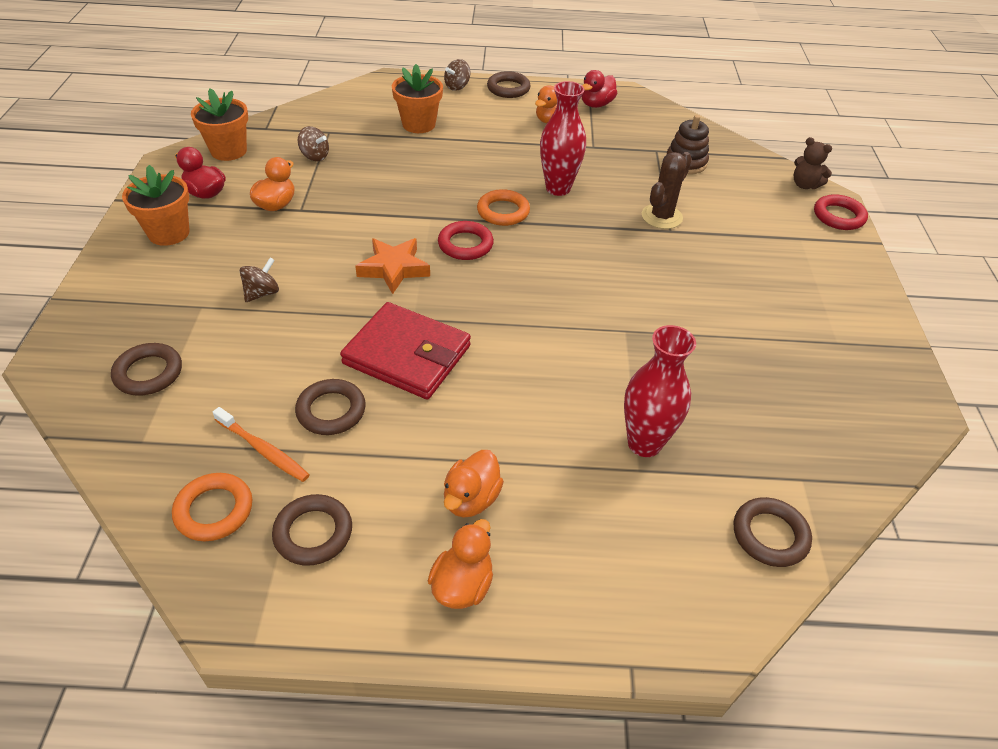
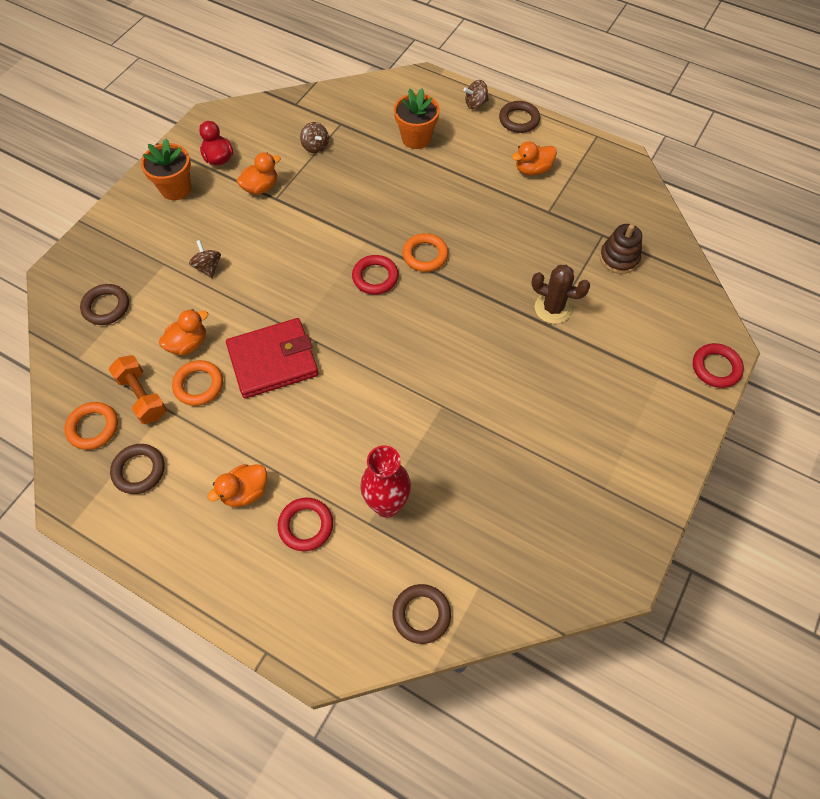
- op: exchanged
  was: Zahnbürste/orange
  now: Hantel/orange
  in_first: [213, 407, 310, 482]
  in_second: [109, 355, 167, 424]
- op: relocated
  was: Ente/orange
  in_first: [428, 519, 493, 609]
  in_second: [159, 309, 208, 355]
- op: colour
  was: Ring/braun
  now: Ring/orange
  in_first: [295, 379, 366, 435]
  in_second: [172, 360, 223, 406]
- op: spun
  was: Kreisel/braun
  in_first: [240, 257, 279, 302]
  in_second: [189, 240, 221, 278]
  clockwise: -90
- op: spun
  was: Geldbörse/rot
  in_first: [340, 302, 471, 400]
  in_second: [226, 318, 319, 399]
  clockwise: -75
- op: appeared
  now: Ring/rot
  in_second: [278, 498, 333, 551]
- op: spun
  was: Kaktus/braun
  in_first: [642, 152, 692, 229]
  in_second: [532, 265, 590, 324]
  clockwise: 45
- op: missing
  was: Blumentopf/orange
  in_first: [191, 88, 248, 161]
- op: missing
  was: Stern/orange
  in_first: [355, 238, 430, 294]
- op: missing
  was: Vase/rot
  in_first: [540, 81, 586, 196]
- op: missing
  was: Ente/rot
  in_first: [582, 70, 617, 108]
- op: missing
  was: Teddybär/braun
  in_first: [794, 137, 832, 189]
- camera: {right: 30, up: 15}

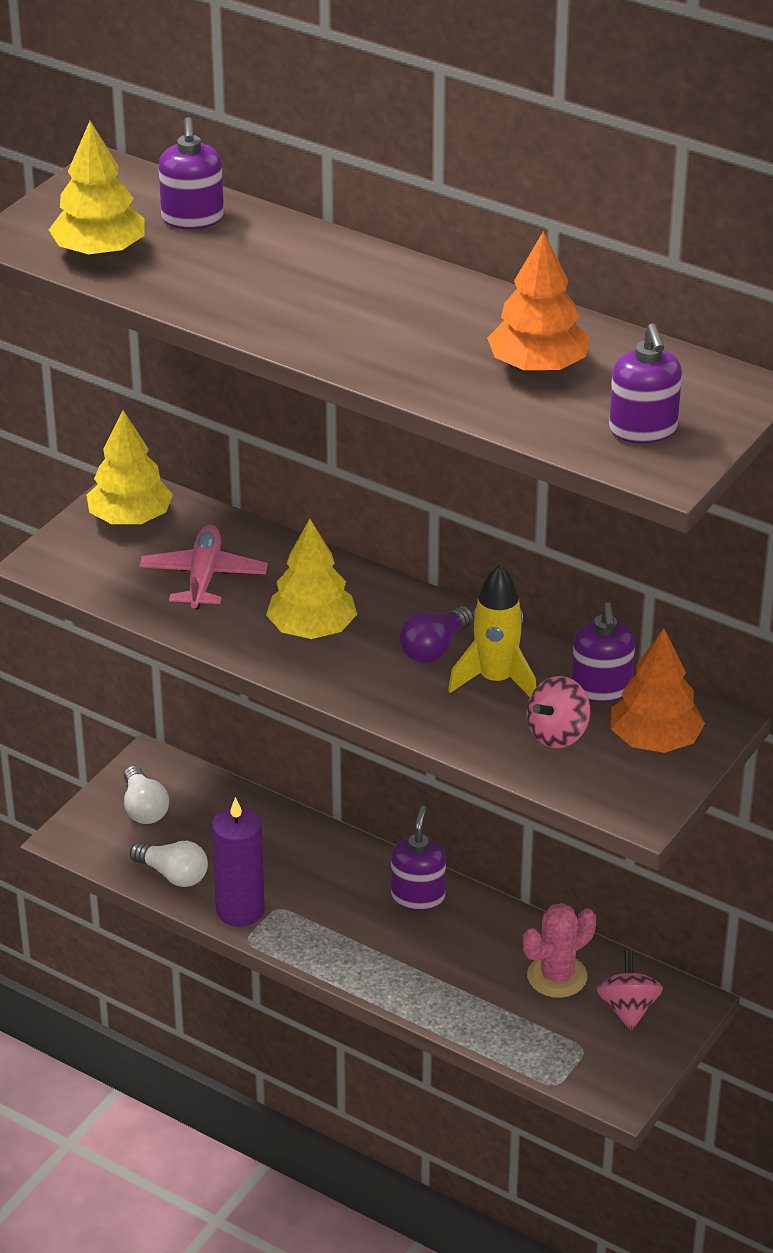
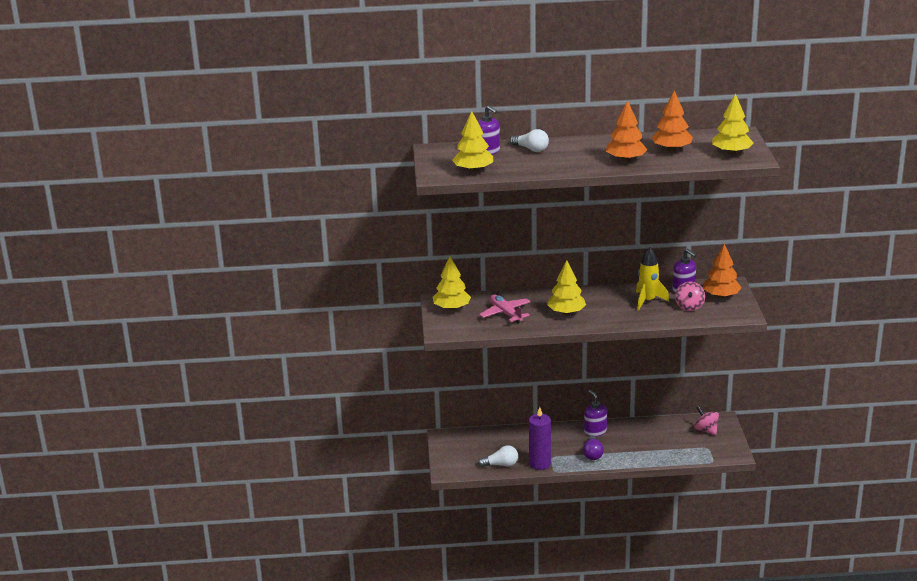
- op: relocated
  was: Glühbirne/weiß
  in_first: [124, 766, 169, 824]
  in_second: [510, 129, 549, 152]
- op: relocated
  was: Glühbirne/lila
  in_first: [399, 606, 474, 663]
  in_second: [583, 435, 604, 460]
- op: appeared
  now: Baum/orange
  in_second: [606, 100, 648, 162]
- op: exchanged
  was: Seifenspender/lila
  now: Baum/gelb
  in_first: [609, 323, 682, 444]
  in_second: [712, 93, 753, 155]
- op: missing
  was: Kaktus/rosa
  in_first: [523, 903, 596, 998]
- camera: {right: -35, up: -10}

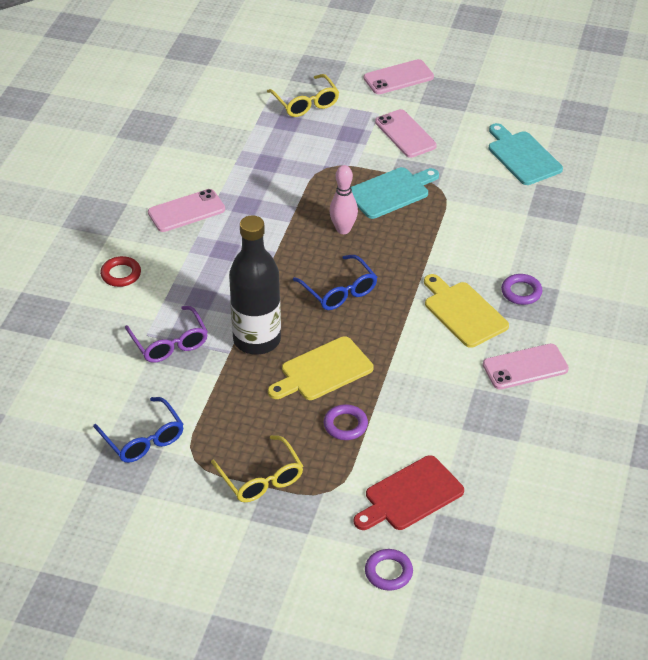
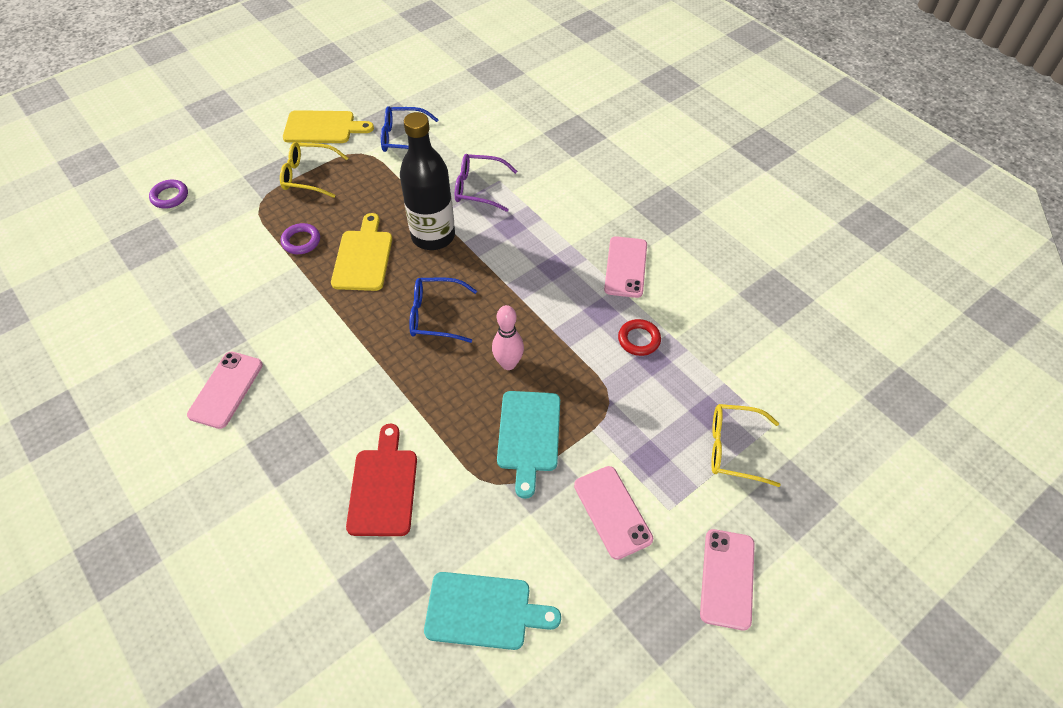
- op: relocated
  was: Schneidebrett/gelb
  in_first: [424, 274, 509, 348]
  in_second: [283, 110, 374, 143]
- op: relocated
  was: Schneidebrett/rot
  in_first: [354, 455, 464, 530]
  in_second: [346, 424, 417, 536]
- op: spun
  was: Handy/rosa
  in_first: [375, 109, 437, 158]
  in_second: [574, 466, 653, 560]
  clockwise: 60
- op: relocated
  was: Ring/rot
  in_first: [100, 256, 141, 287]
  in_second: [618, 319, 661, 356]
- op: missing
  was: Ring/lila
  in_first: [501, 274, 542, 305]
- camera: {right: 125, up: 10}

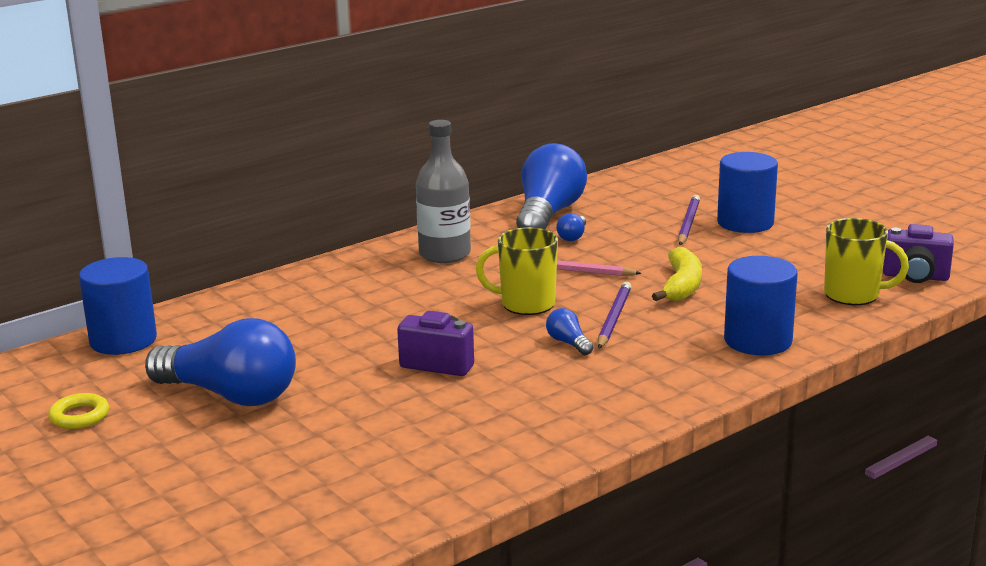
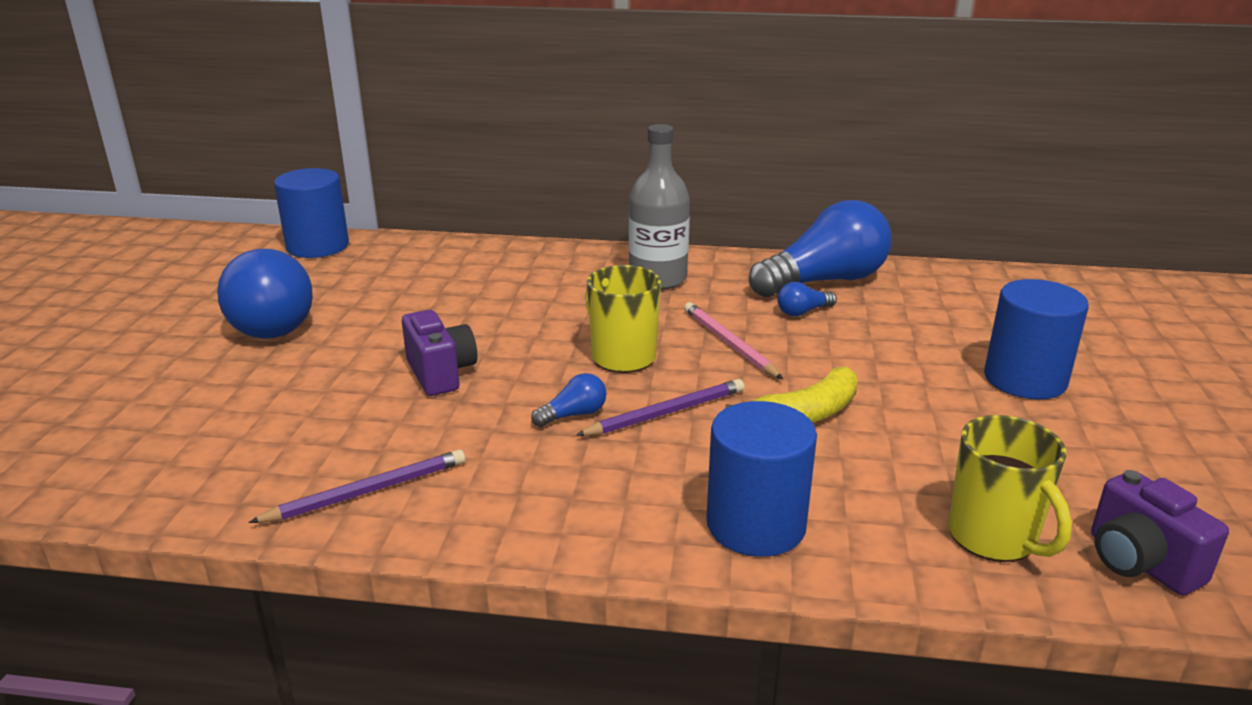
- op: relocated
  was: Bleistift/lila
  in_first: [678, 195, 700, 245]
  in_second: [248, 450, 465, 523]
- op: spun
  was: Glühbirne/blau
  in_first: [546, 308, 593, 355]
  in_second: [531, 373, 606, 427]
  clockwise: 45
- op: missing
  was: Ring/gelb
  in_first: [48, 393, 109, 429]
- camera: {right: 45, up: 5}

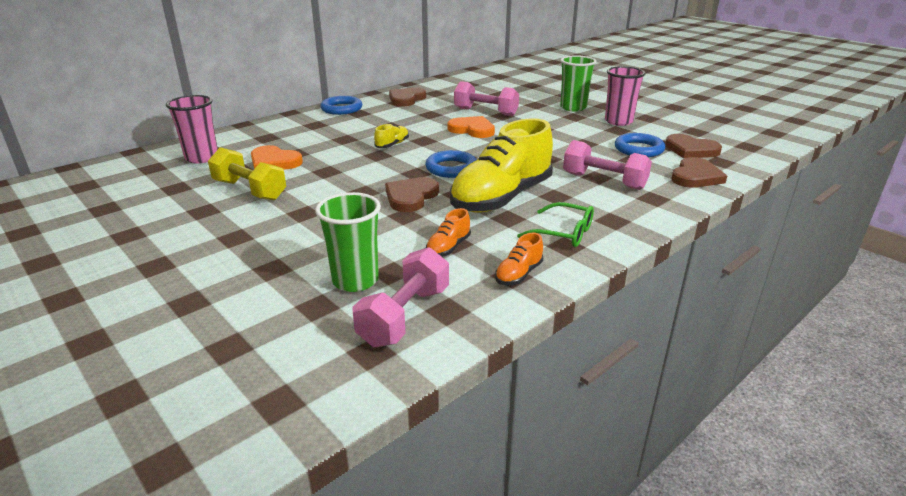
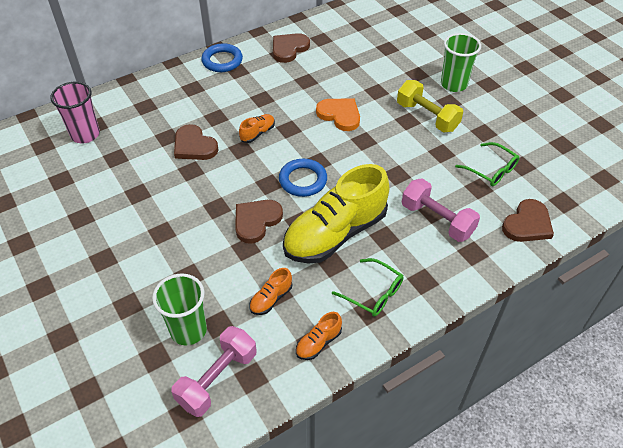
- op: relocated
  was: Herz/braun
  in_first: [665, 134, 722, 158]
  in_second: [174, 124, 219, 160]
- op: colour
  was: Schuh/gelb
  now: Schuh/orange
  in_first: [374, 124, 409, 148]
  in_second: [239, 114, 275, 143]
- op: relocated
  was: Hantel/gelb
  in_first: [208, 147, 286, 201]
  in_second: [397, 80, 463, 133]
- op: exchanged
  was: Ring/blau
  now: Brille/grün
  in_first: [615, 133, 665, 157]
  in_second: [455, 142, 519, 186]
- op: missing
  was: Herz/orange
  in_first: [251, 145, 303, 170]
- op: missing
  was: Hantel/rosa
  in_first: [454, 81, 519, 116]
- op: missing
  was: Becher/rosa
  in_first: [605, 66, 646, 126]
- camera: {right: 10, up: 20}

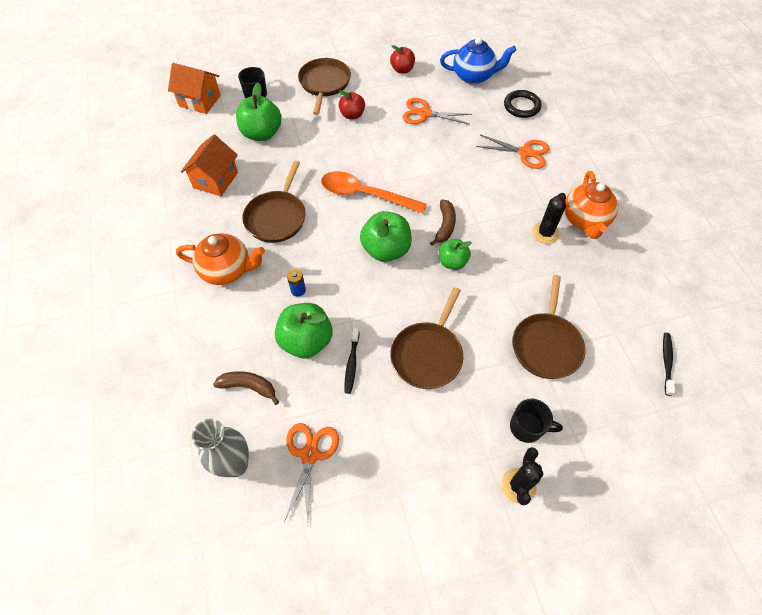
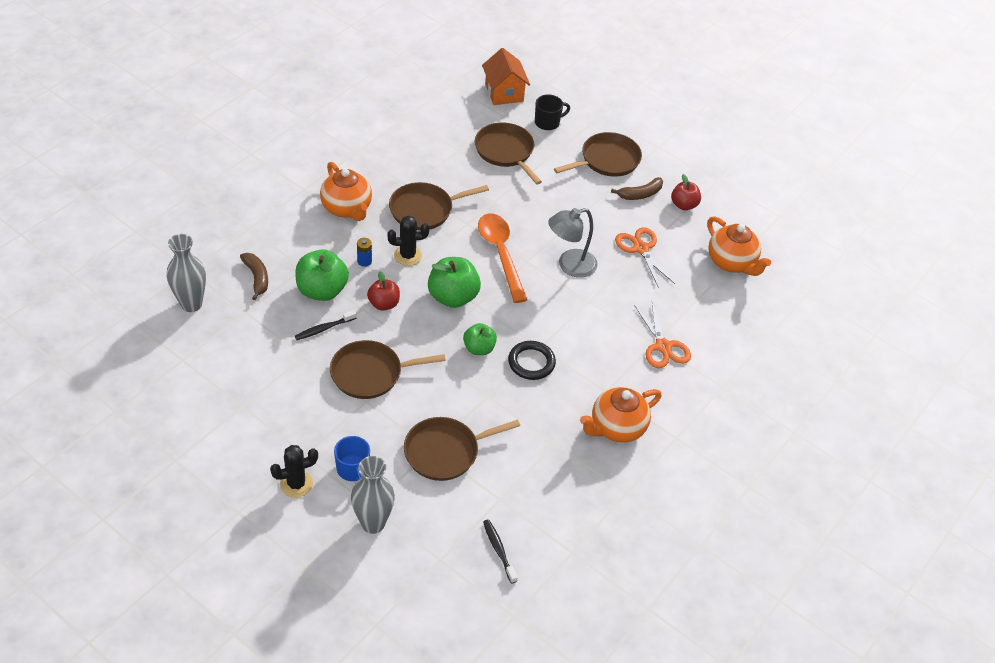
- op: colour
  was: Tasse/schwarz
  now: Tasse/blau
  in_first: [510, 398, 563, 443]
  in_second: [334, 436, 370, 481]
- op: appeared
  now: Vase/grau
  in_second: [351, 456, 395, 534]
- op: relocated
  was: Apfel/rot
  in_first: [339, 90, 365, 119]
  in_second: [367, 271, 400, 311]
- op: relocated
  was: Kaktus/schwarz
  in_first: [532, 193, 566, 244]
  in_second: [387, 216, 429, 266]
- op: exchanged
  was: Apfel/grün
  now: Pfanne/braun
  in_first: [236, 83, 282, 141]
  in_second: [475, 123, 542, 185]
- op: spun
  was: Zahnbürste/schwarz
  in_first: [663, 333, 675, 396]
  in_second: [483, 519, 518, 584]
  clockwise: -90
- op: relocated
  was: Ring/schwarz
  in_first: [504, 90, 542, 118]
  in_second: [508, 341, 556, 380]
- op: appeared
  now: Lampe/grau
  in_second: [548, 208, 598, 278]
- op: relocated
  was: Banane/braun
  in_first: [430, 199, 456, 246]
  in_second: [611, 177, 663, 200]
- op: colour
  was: Teekanne/blau
  now: Teekanne/orange
  in_first: [440, 37, 516, 84]
  in_second: [707, 216, 771, 276]
- op: missing
  was: Haus/orange
  in_first: [181, 134, 238, 196]
- op: missing
  was: Schere/orange
  in_first: [284, 423, 339, 524]
- camera: {right: 50, up: -10}

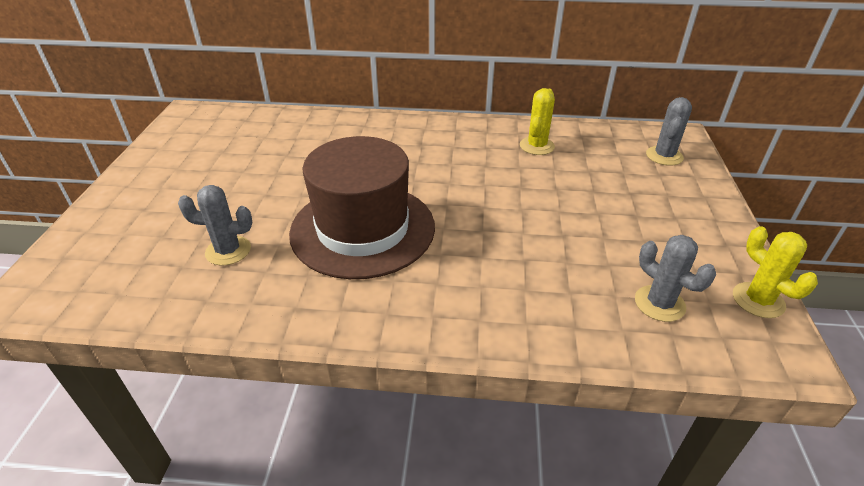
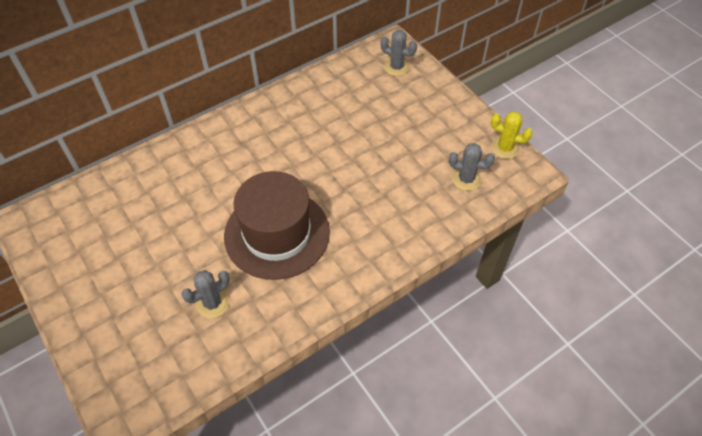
- op: spun
  was: Kaktus/grau
  in_first: [646, 97, 692, 166]
  in_second: [381, 30, 417, 76]
  clockwise: -45
- op: missing
  was: Kaktus/gelb
  in_first: [520, 88, 555, 155]
- camera: {right: -40, up: 15}

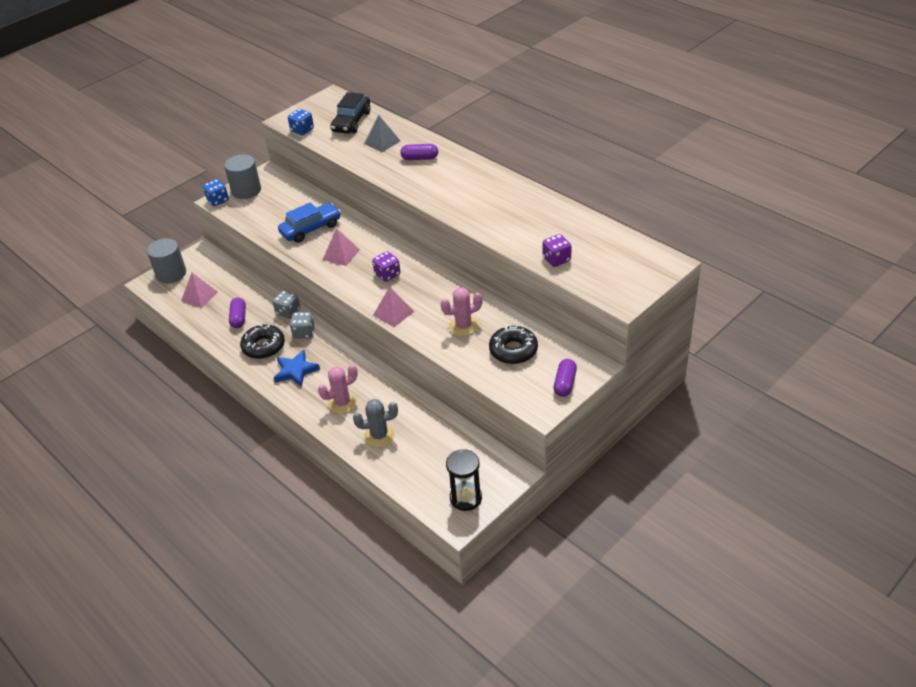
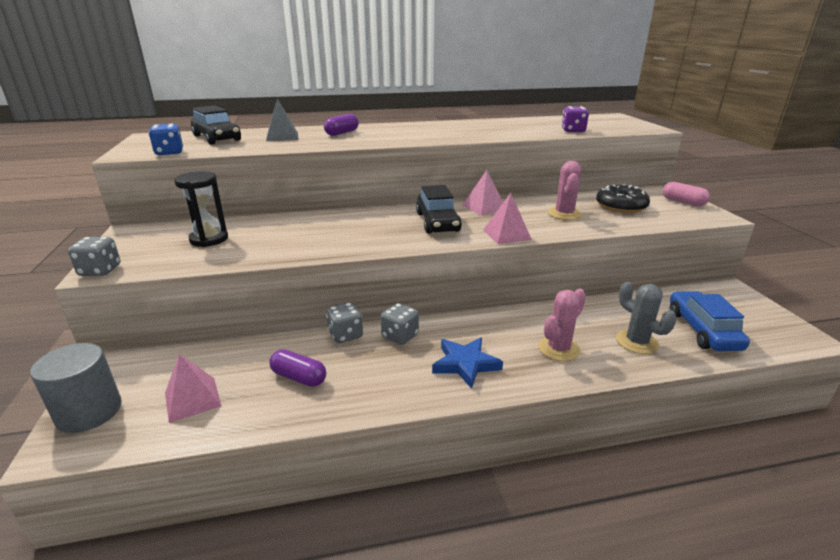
- op: colour
  was: Spielwürfel/blau
  now: Spielwürfel/grau
  in_first: [203, 179, 229, 206]
  in_second: [68, 237, 121, 276]
- op: relocated
  was: Sanduhr/schwarz
  in_first: [446, 449, 482, 511]
  in_second: [174, 171, 228, 247]
- op: exchanged
  was: Spielwürfel/lila
  now: Auto/schwarz
  in_first: [372, 251, 400, 282]
  in_second: [416, 185, 462, 234]
- op: relocated
  was: Pyramide/rosa
  in_first: [323, 228, 360, 266]
  in_second: [462, 170, 503, 216]
- op: spun
  was: Kaktus/rosa
  in_first: [318, 364, 358, 414]
  in_second: [538, 289, 586, 361]
  clockwise: 45
- op: spun
  was: Kaktus/grau
  in_first: [353, 399, 398, 447]
  in_second: [616, 282, 677, 354]
  clockwise: -60
- op: colour
  was: Kapsel/lila
  now: Kapsel/rosa
  in_first: [553, 359, 577, 397]
  in_second: [663, 182, 710, 206]
- op: relocated
  was: Auto/blau
  in_first: [278, 202, 341, 243]
  in_second: [670, 291, 750, 351]
- op: missing
  was: Vollzylinder/grau
  in_first: [224, 154, 261, 199]
- op: missing
  was: Donut/schwarz
  in_first: [240, 324, 285, 359]
- camera: {right: -60, up: -15}

